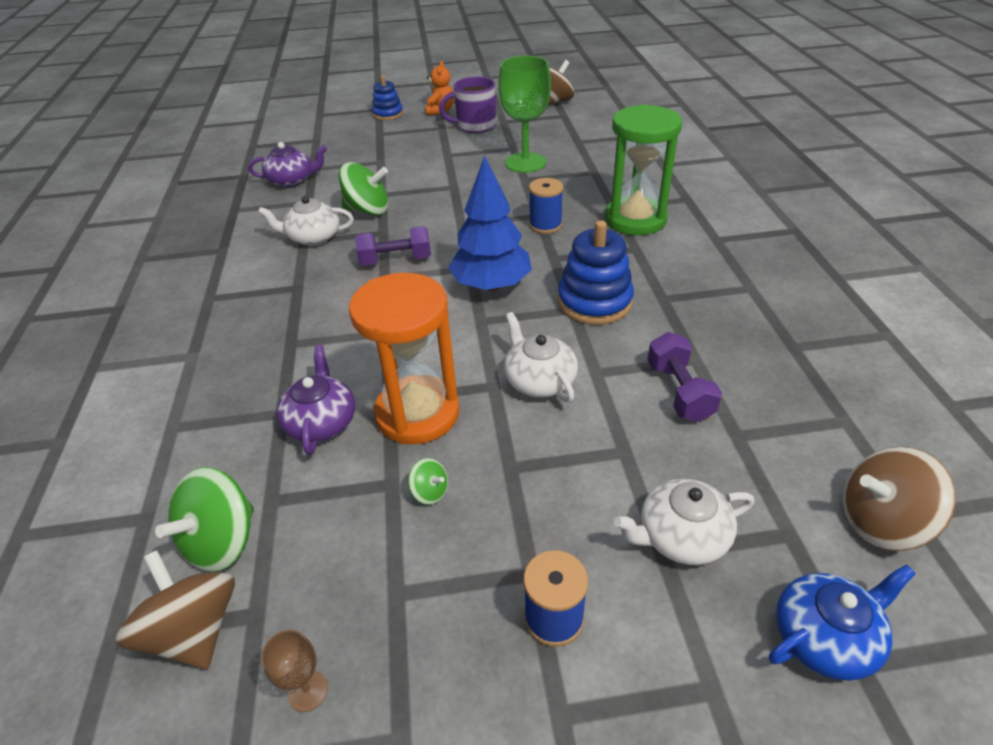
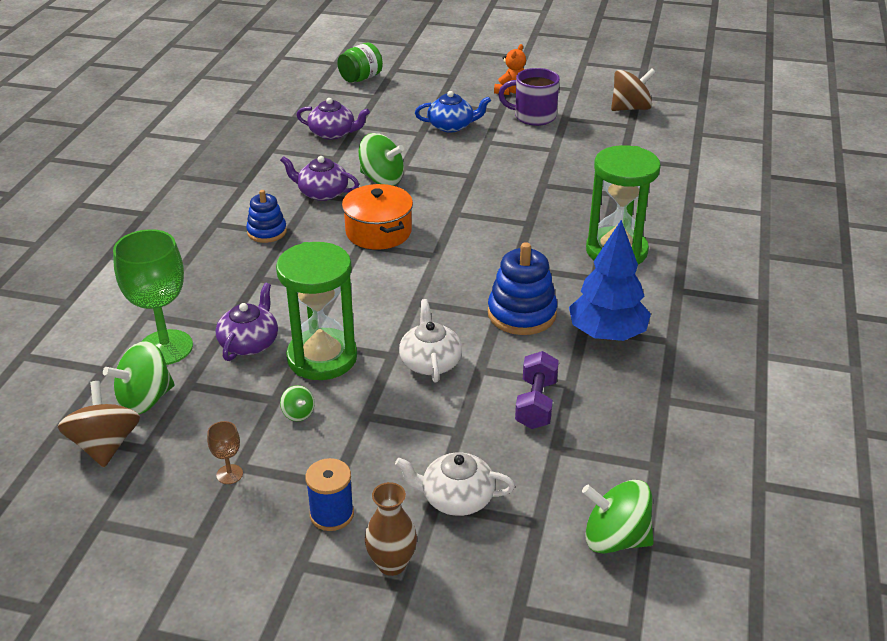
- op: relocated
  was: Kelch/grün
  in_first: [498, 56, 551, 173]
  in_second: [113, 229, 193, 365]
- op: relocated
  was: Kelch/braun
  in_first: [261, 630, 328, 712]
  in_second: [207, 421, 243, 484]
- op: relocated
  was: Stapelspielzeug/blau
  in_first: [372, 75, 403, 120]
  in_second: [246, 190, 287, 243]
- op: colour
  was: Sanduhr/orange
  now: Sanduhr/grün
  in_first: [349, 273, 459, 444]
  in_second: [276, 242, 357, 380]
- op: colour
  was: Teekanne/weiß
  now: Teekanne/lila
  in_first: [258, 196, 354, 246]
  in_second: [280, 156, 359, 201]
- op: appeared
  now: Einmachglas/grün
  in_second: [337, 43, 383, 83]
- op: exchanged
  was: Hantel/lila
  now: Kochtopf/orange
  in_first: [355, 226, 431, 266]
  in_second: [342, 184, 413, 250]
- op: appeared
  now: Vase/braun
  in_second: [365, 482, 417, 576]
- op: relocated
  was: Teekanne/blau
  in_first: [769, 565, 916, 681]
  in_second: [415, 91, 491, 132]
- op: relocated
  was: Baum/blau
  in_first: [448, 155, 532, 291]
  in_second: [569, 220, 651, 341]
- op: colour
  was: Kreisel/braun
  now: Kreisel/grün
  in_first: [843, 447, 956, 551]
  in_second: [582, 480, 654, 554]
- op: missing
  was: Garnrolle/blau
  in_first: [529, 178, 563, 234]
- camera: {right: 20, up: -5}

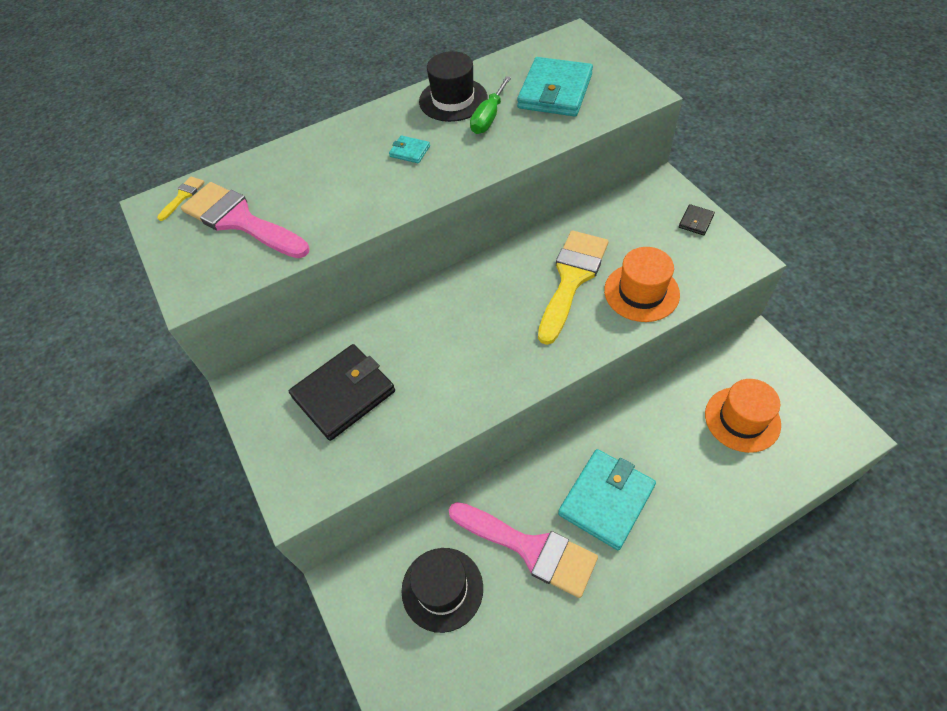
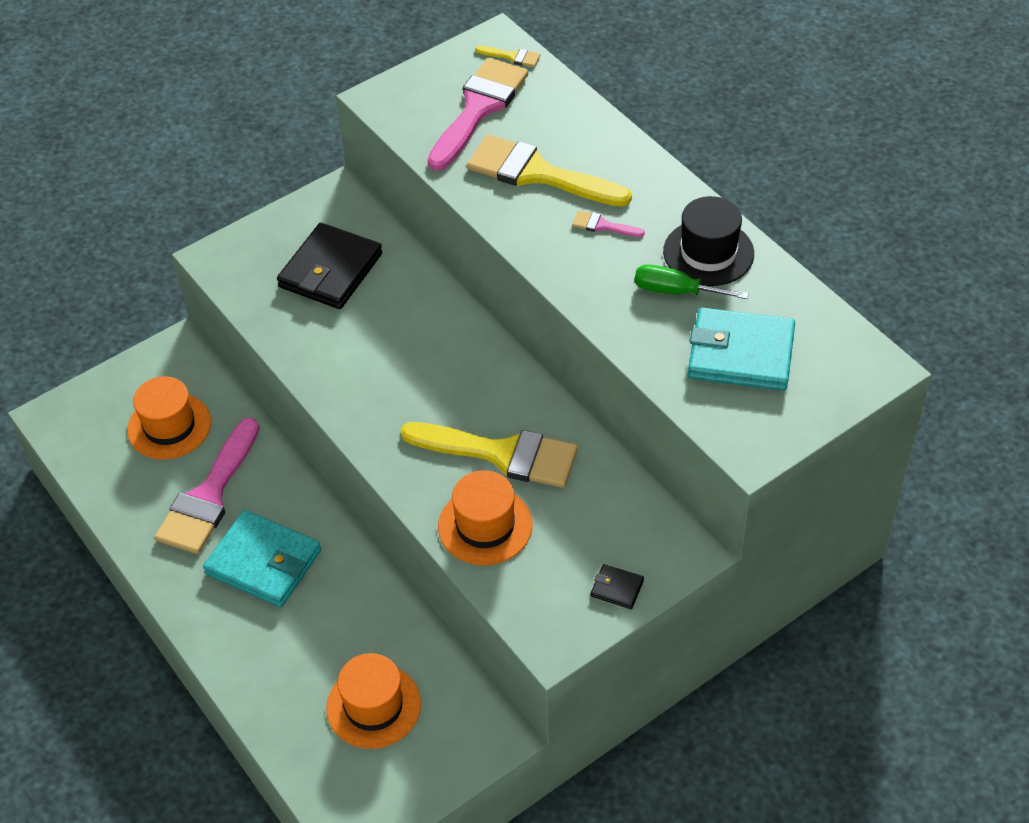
- op: colour
  was: Hut/schwarz
  now: Hut/orange
  in_first: [401, 548, 483, 633]
  in_second: [127, 376, 211, 460]
- op: spun
  was: Geldbörse/schwarz
  in_first: [289, 344, 395, 441]
  in_second: [277, 223, 382, 309]
  clockwise: 75
- op: appeared
  now: Pinsel/gelb
  in_second: [467, 135, 632, 207]
- op: exchanged
  was: Geldbörse/türkis
  now: Pinsel/rosa
  in_first: [389, 135, 430, 163]
  in_second: [572, 211, 645, 237]
- camera: {right: 80, up: -5}

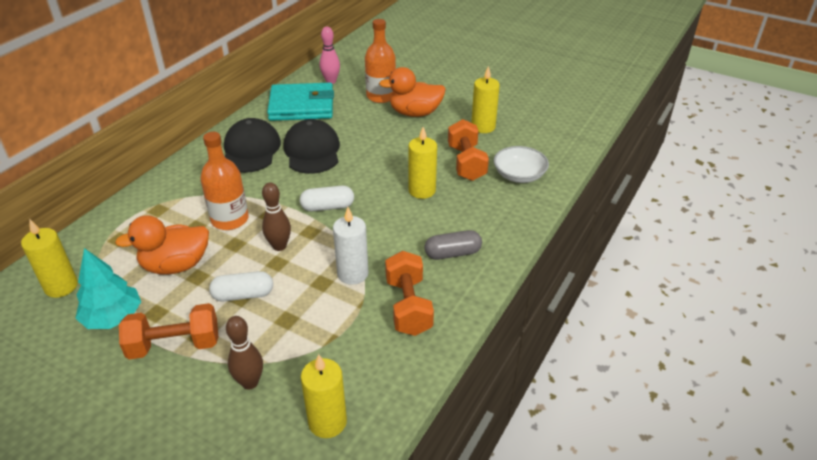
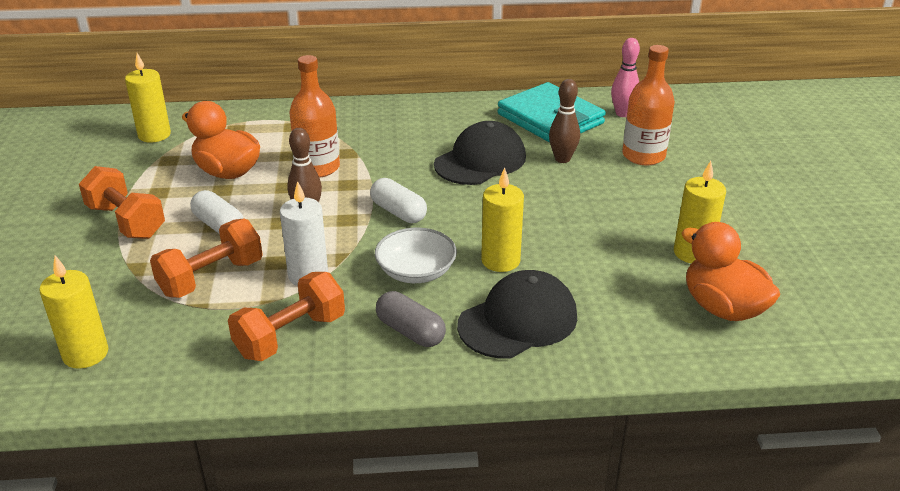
- op: relocated
  was: Hantel/orange
  in_first: [448, 119, 489, 181]
  in_second: [150, 219, 263, 298]
- op: relocated
  was: Schüssel/weiß
  in_first: [494, 146, 549, 183]
  in_second: [375, 228, 457, 283]
- op: relocated
  was: Kappe/schwarz
  in_first: [224, 118, 281, 173]
  in_second: [457, 270, 577, 359]
- op: relocated
  was: Bowlingkegel/braun
  in_first: [226, 316, 263, 389]
  in_second: [549, 79, 580, 163]
- op: relocated
  was: Ente/orange
  in_first: [379, 67, 446, 117]
  in_second: [681, 222, 780, 321]
- op: missing
  was: Baum/türkis
  in_first: [75, 248, 141, 329]
- camera: {right: 55, up: -5}

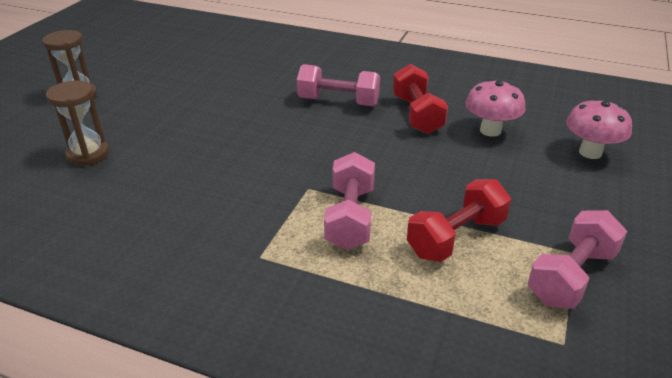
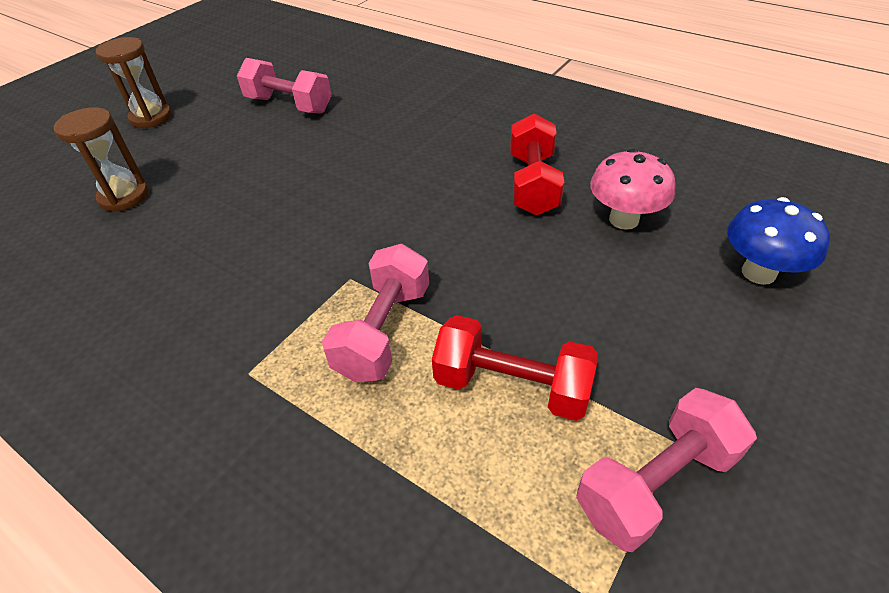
- op: relocated
  was: Hantel/rosa
  in_first: [297, 64, 380, 106]
  in_second: [237, 58, 332, 114]
- op: spun
  was: Hantel/rot
  in_first: [407, 179, 511, 262]
  in_second: [432, 315, 598, 421]
  clockwise: 45
- op: colour
  was: Pilz/rosa
  now: Pilz/blau
  in_first: [566, 98, 632, 159]
  in_second: [727, 197, 830, 285]
- camera: {right: 15, up: 10}

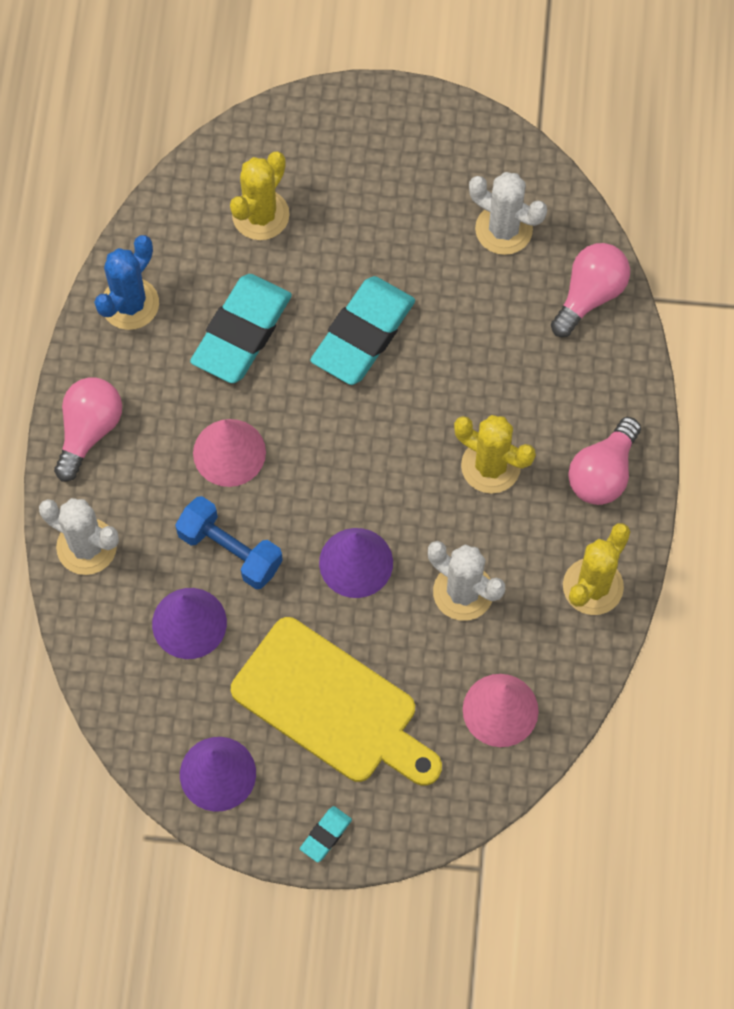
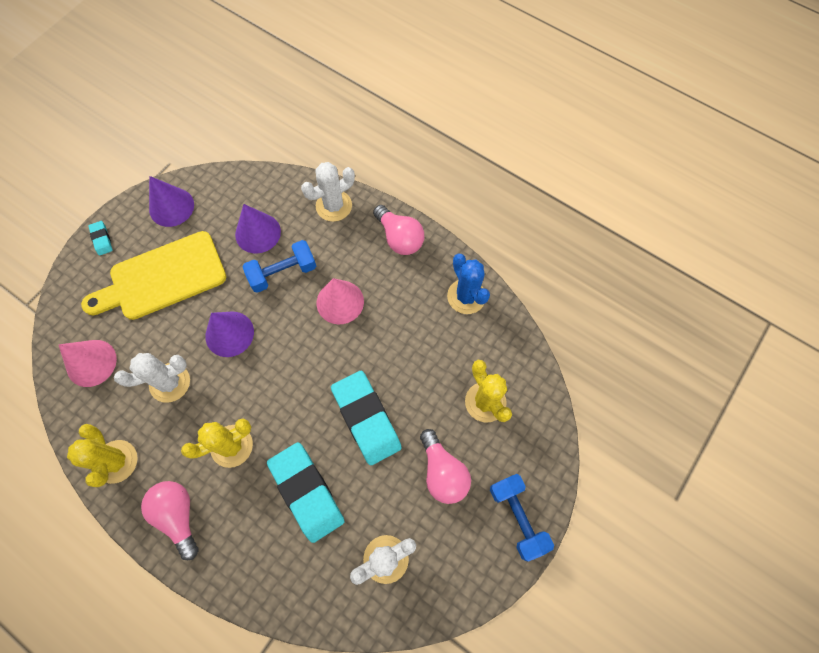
- op: relocated
  was: Radiergummi/türkis
  in_first: [190, 274, 292, 383]
  in_second: [267, 442, 345, 543]
- op: relocated
  was: Glühbirne/rosa
  in_first: [551, 243, 630, 337]
  in_second: [420, 429, 471, 504]
- op: appeared
  now: Hantel/blau
  in_second: [490, 474, 554, 562]
- camera: {right: 120, up: 0}

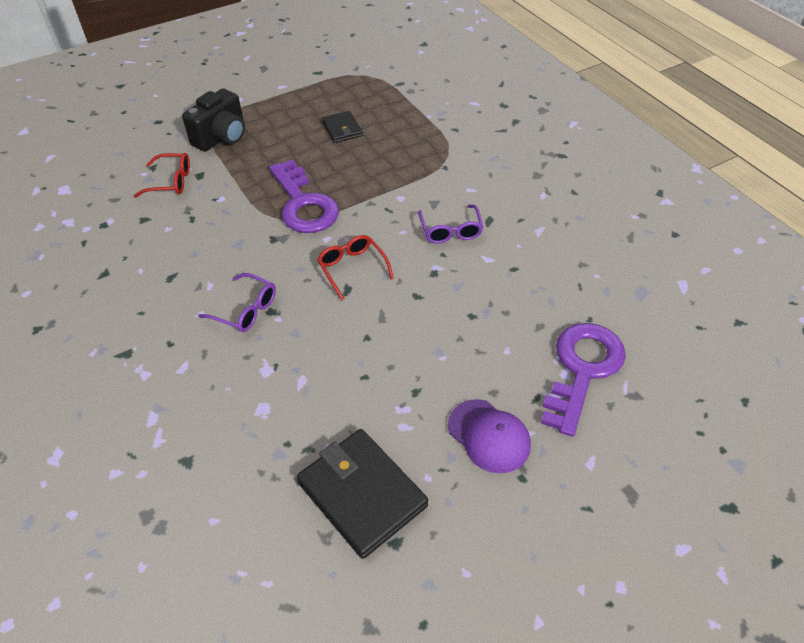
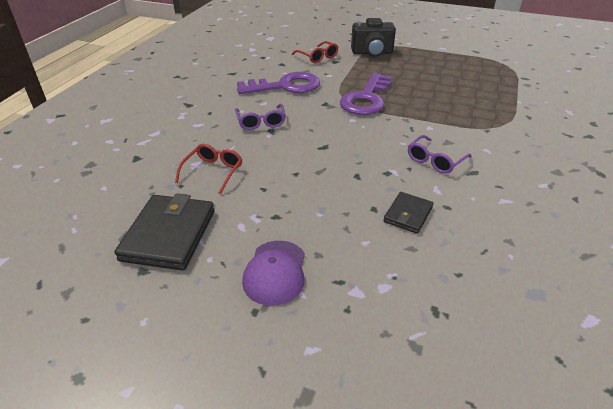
- op: relocated
  was: Brille/rot
  in_first: [317, 235, 394, 300]
  in_second: [175, 144, 242, 194]
- op: relocated
  was: Schlüssel/lila
  in_first: [541, 323, 626, 437]
  in_second: [237, 72, 320, 94]
- op: relocated
  was: Geldbörse/schwarz
  in_first: [322, 111, 362, 143]
  in_second: [383, 192, 434, 234]
- camera: {right: 50, up: -10}

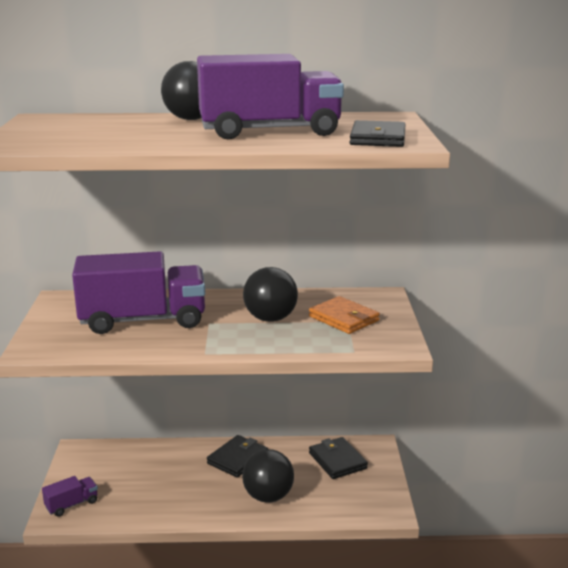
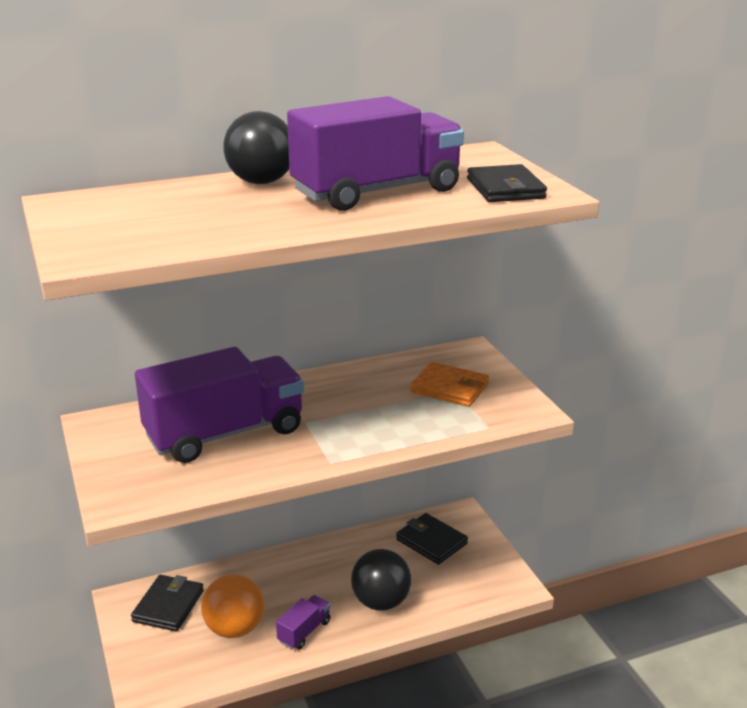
- op: relocated
  was: Geldbörse/schwarz
  in_first: [207, 435, 268, 478]
  in_second: [131, 575, 204, 631]
- op: appeared
  now: Ball/orange
  in_second: [201, 574, 264, 638]
- op: relocated
  was: Lastwagen/lila
  in_first: [42, 476, 98, 517]
  in_second: [276, 595, 331, 649]
- op: missing
  was: Ball/schwarz
  in_first: [243, 267, 298, 322]
- camera: {right: -20, up: 5}

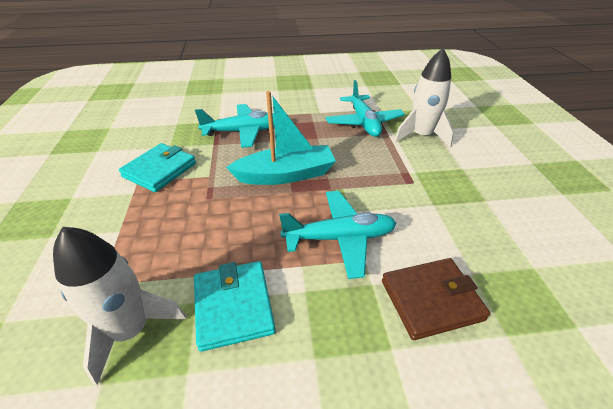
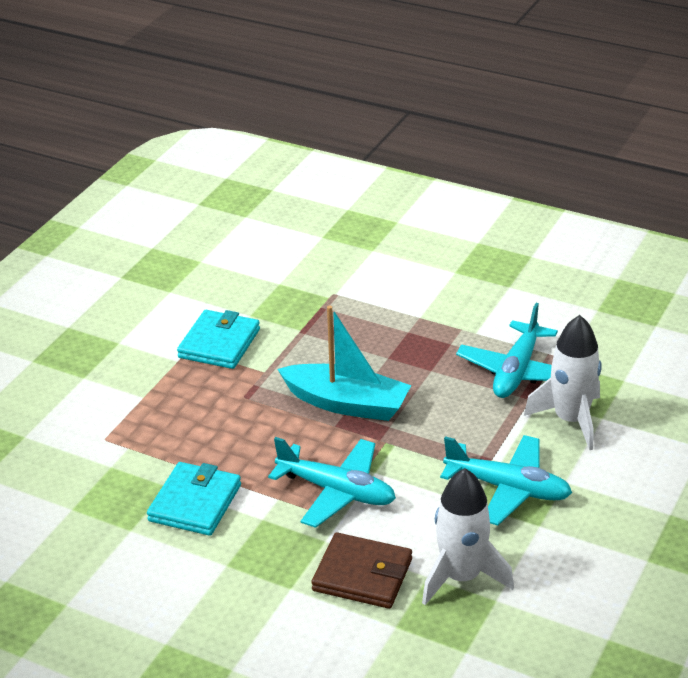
- op: spun
  was: Geldbörse/türkis
  in_first: [119, 143, 196, 192]
  in_second: [177, 310, 260, 369]
  clockwise: -45
- op: relocated
  was: Rakete/weiß
  in_first: [53, 227, 186, 385]
  in_second: [422, 468, 514, 605]
- op: relocated
  was: Flugzeug/türkis
  in_first: [195, 104, 275, 148]
  in_second: [440, 435, 572, 525]
- camera: {right: 35, up: -5}

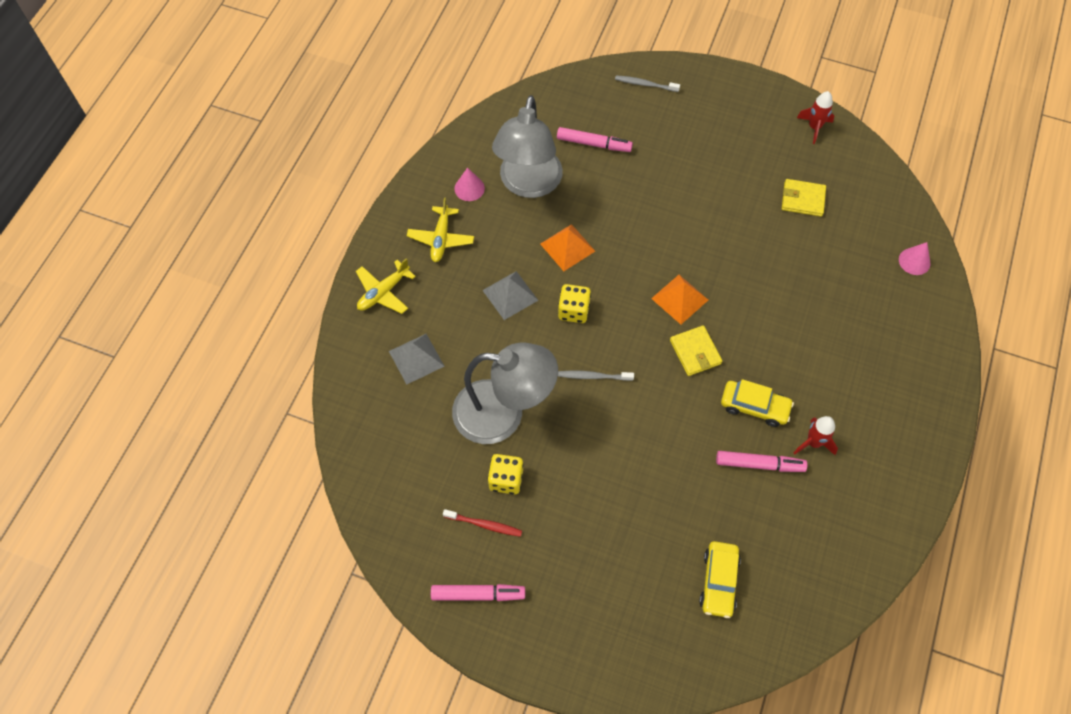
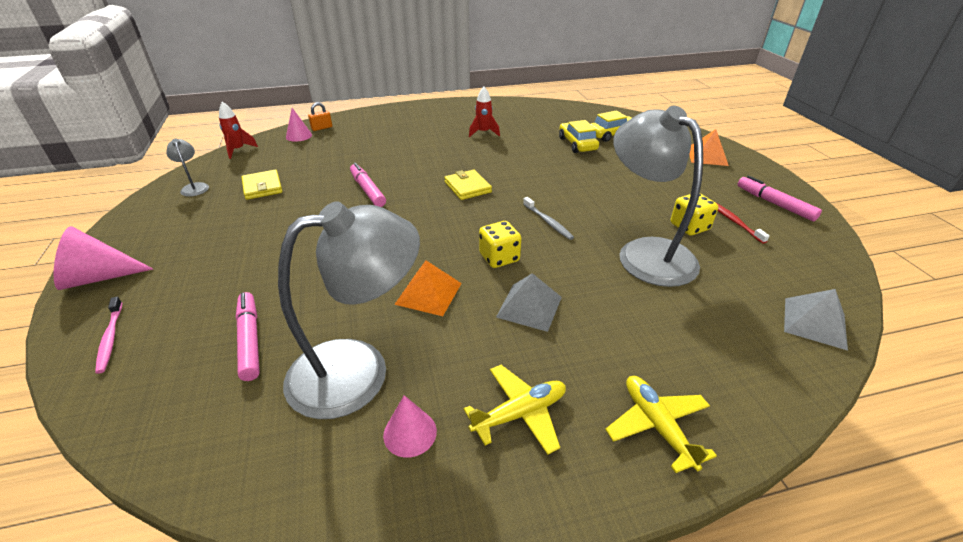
- op: appeared
  now: Kegel/rosa
  in_second: [54, 226, 153, 290]
- op: colour
  was: Zahnbürste/grau
  now: Zahnbürste/rosa
  in_first: [615, 75, 680, 92]
  in_second: [95, 297, 122, 374]
- op: appeared
  now: Lampe/grau
  in_second: [166, 138, 209, 197]
- op: relocated
  was: Rakete/rot
  in_first: [797, 91, 834, 144]
  in_second: [219, 102, 258, 159]
- op: appeared
  now: Vorhängeschloss/orange
  in_second: [308, 102, 332, 131]
- op: relocated
  was: Filzstift/rosa
  in_first: [716, 451, 807, 472]
  in_second: [350, 163, 386, 207]
- op: spun
  was: Geldbörse/gelb
  in_first: [670, 325, 722, 376]
  in_second: [444, 170, 492, 200]
  clockwise: -60
- op: relocated
  was: Auto/gelb
  in_first: [721, 379, 794, 427]
  in_second: [559, 120, 599, 153]
- op: spun
  was: Flugzeug/gelb
  in_first: [356, 258, 416, 314]
  in_second: [605, 376, 717, 473]
  clockwise: -120
- op: relocated
  was: Pyramide/orange
  in_first: [651, 275, 708, 324]
  in_second: [689, 129, 729, 166]
- op: relocated
  was: Pyramide/grau
  in_first: [389, 334, 445, 385]
  in_second: [784, 289, 848, 351]
- camera: {right: -125, up: -25}

